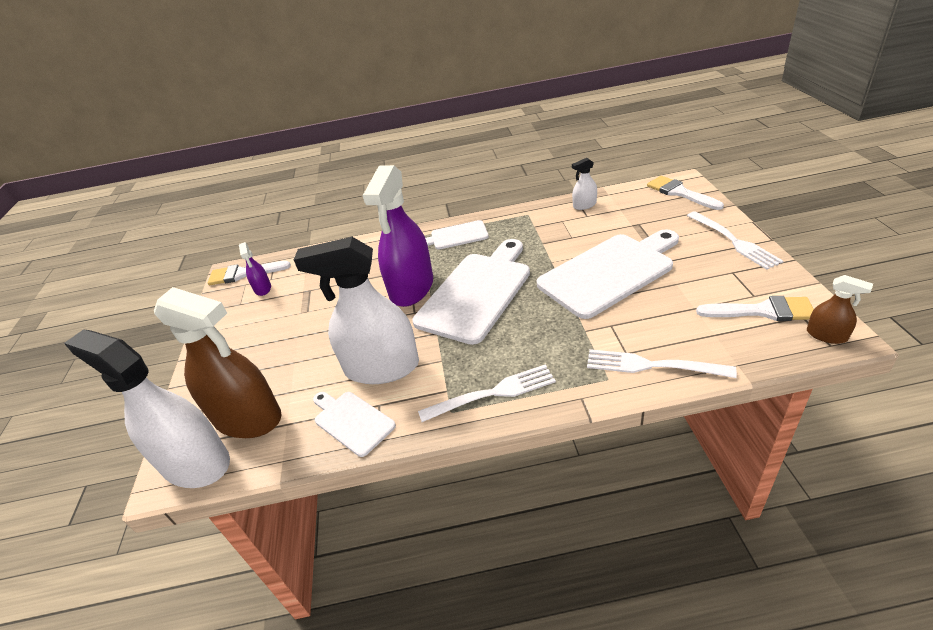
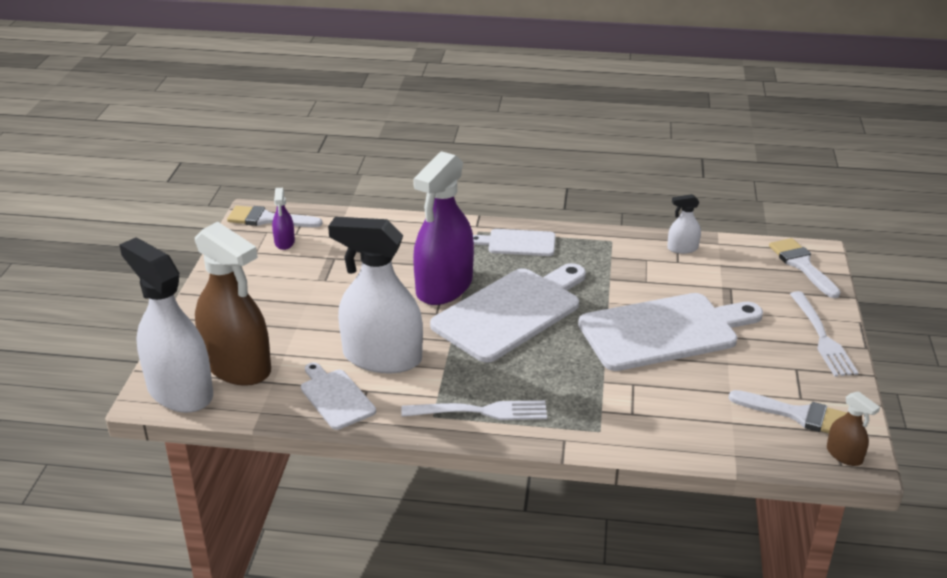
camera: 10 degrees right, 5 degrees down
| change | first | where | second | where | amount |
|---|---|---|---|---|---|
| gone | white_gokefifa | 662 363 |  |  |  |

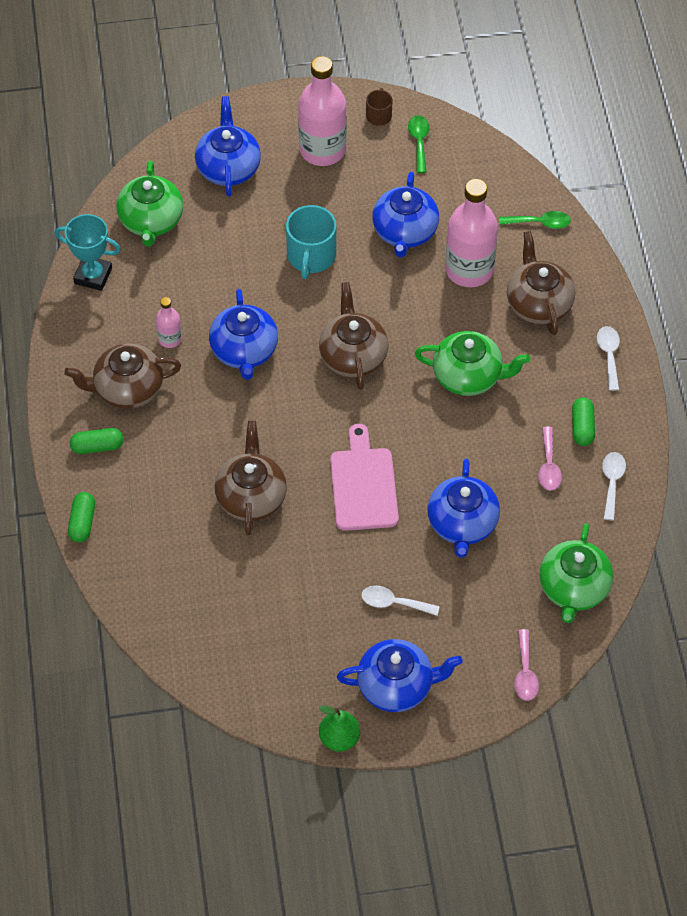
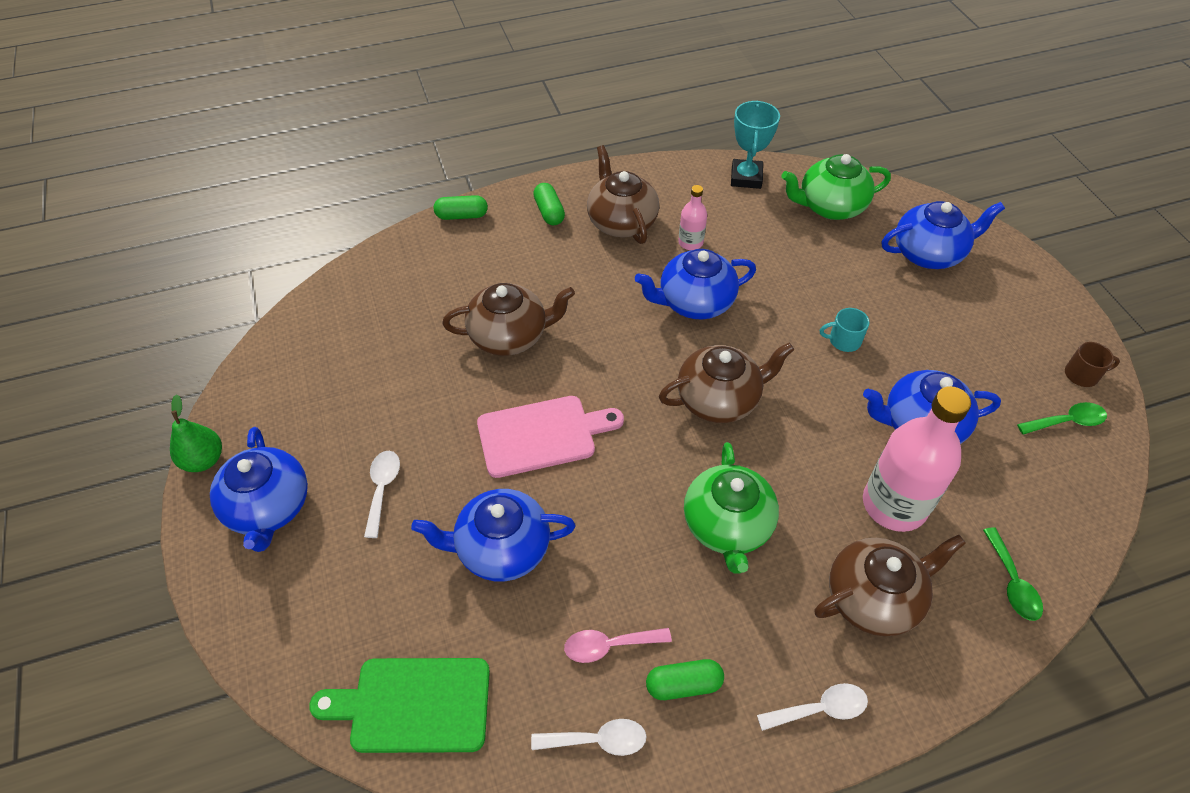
camera: 80 degrees right, 5 degrees down
| change | first | where | second | where | amount |
|---|---|---|---|---|---|
| scaled | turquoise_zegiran | 311 242 |  | 845 330 | x0.55 |
| gone | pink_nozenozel | 322 111 |  |  |  |
| gone | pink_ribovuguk | 526 665 |  |  |  |
| swapped | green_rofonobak | 576 573 | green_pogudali | 399 705 |  |

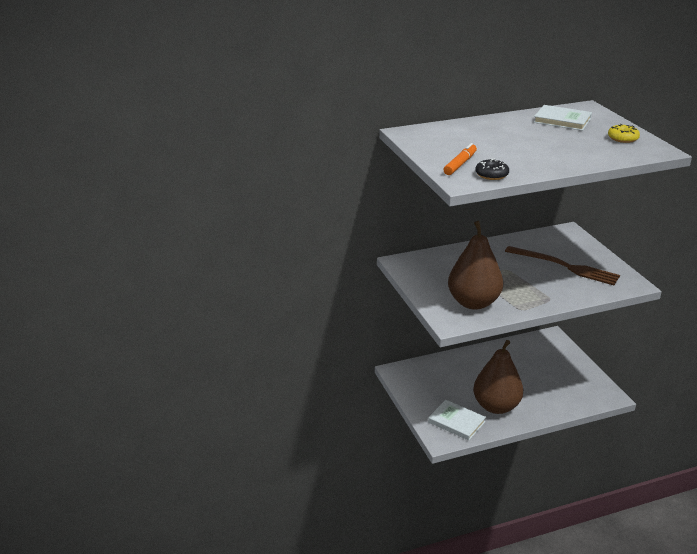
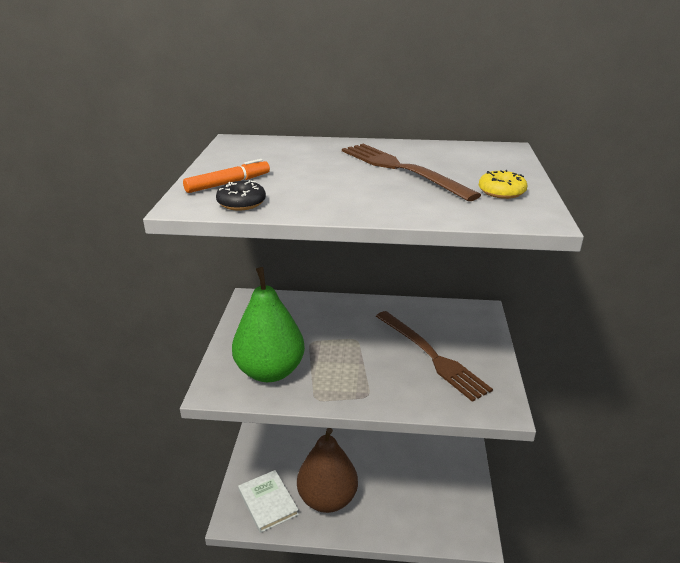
camera: 25 degrees right, 0 degrees up
| change | first | where | second | where | amount |
|---|---|---|---|---|---|
| repainted | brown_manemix | 475 265 | green_manemix | 268 324 |  |
| gone | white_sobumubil | 563 118 |  |  |  |
| new |  |  | brown_gokefifa | 411 172 |  |

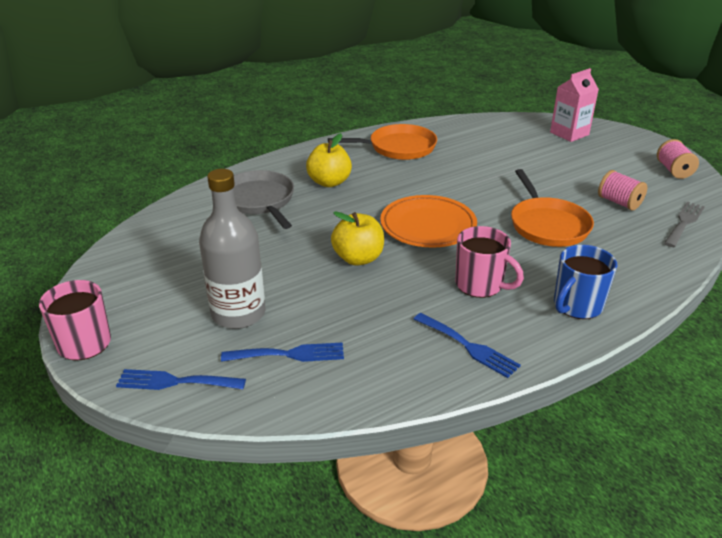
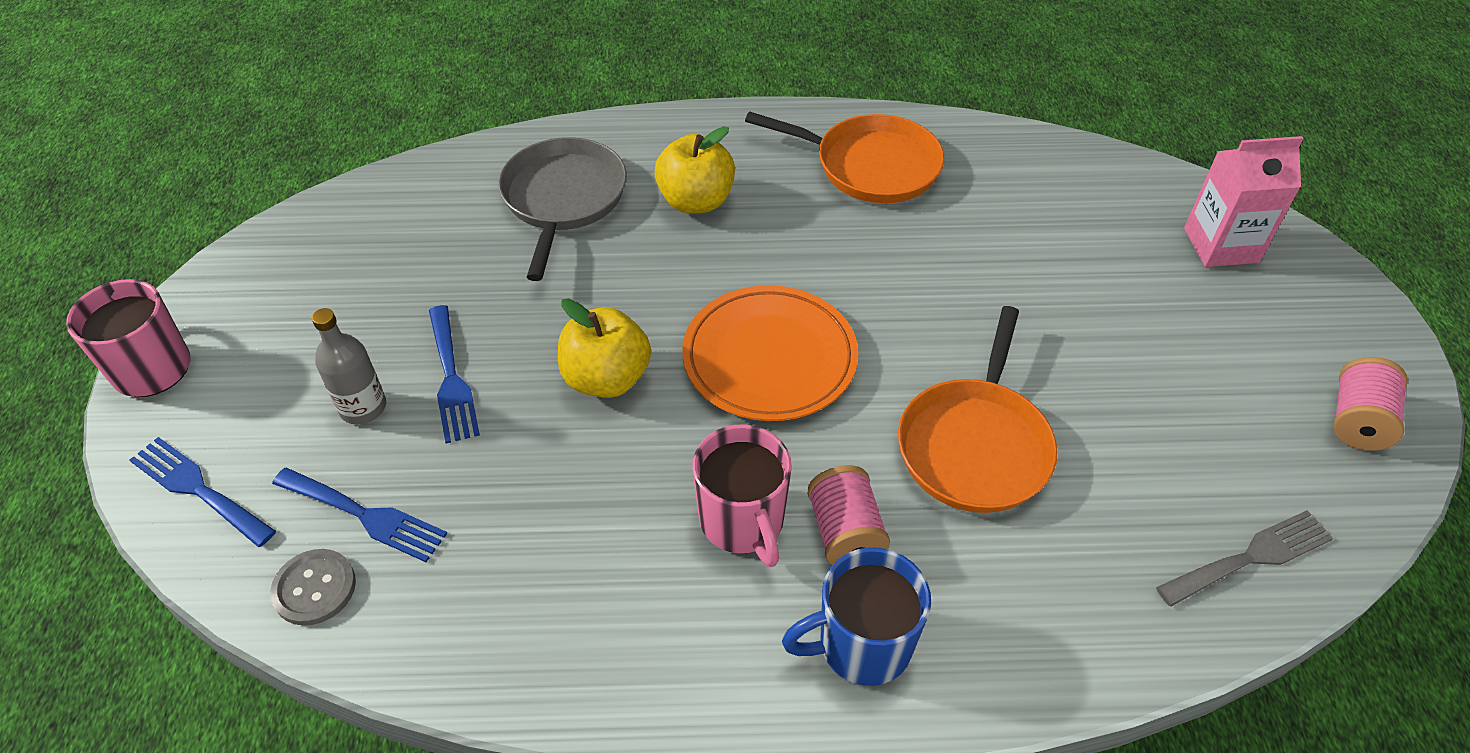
camera: 30 degrees right, 15 degrees up
| change | first | where | second | where | amount |
|---|---|---|---|---|---|
| scaled | grey_nozenozel | 232 249 |  | 349 366 | x0.55 |
| shifted | blue_gokefifa | 467 345 |  | 454 374 |  |
| shifted | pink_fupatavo | 622 190 |  | 848 515 |  |
| new |  |  | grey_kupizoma | 313 587 |  |

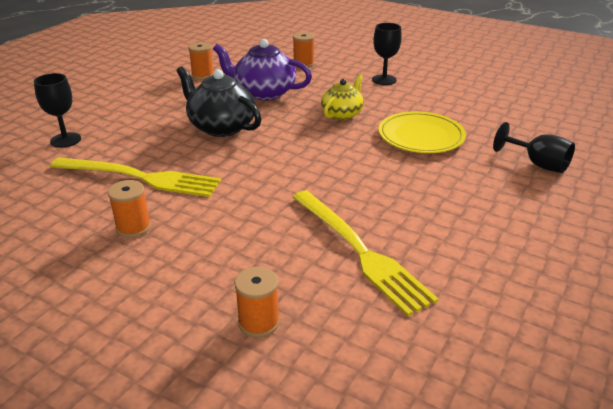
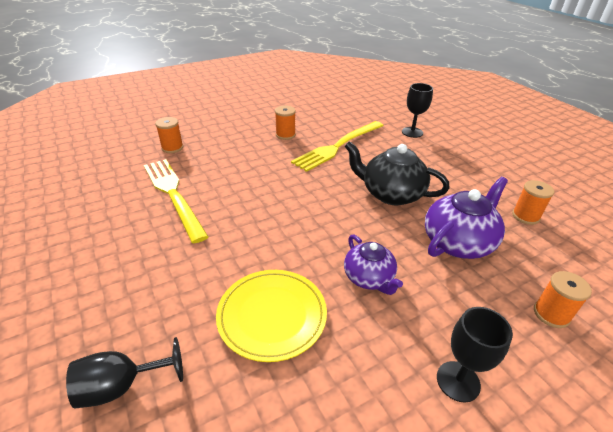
camera: 120 degrees right, 5 degrees up
| change | first | where | second | where | amount |
|---|---|---|---|---|---|
| rotated | black_rofonobak | 218 101 |  | 397 173 | 135 degrees counterclockwise |
| rotated | yellow_gokefifa | 365 253 |  | 176 201 | 60 degrees clockwise |
| repainted | yellow_rofonobak | 342 97 | purple_rofonobak | 373 265 |  |

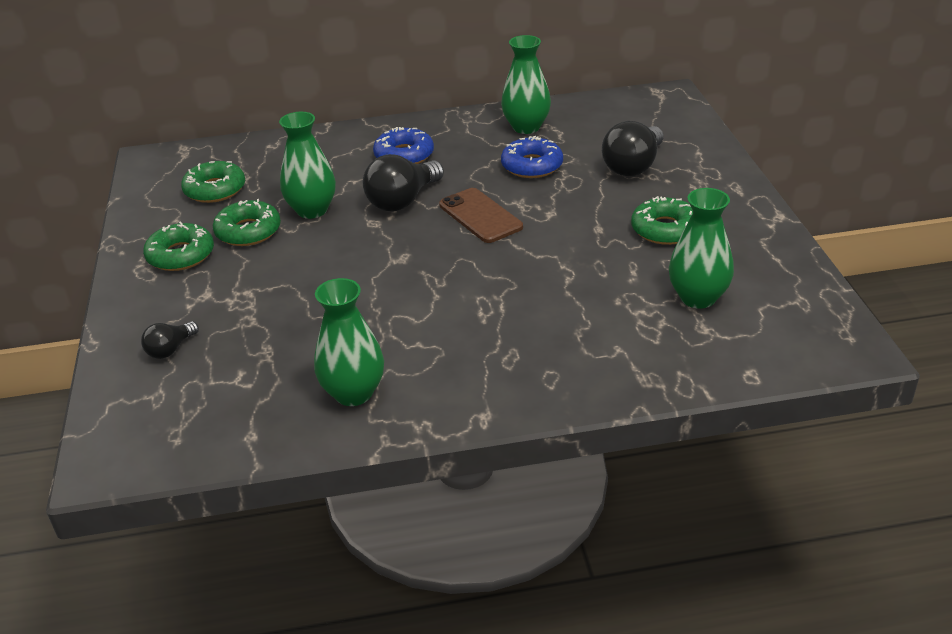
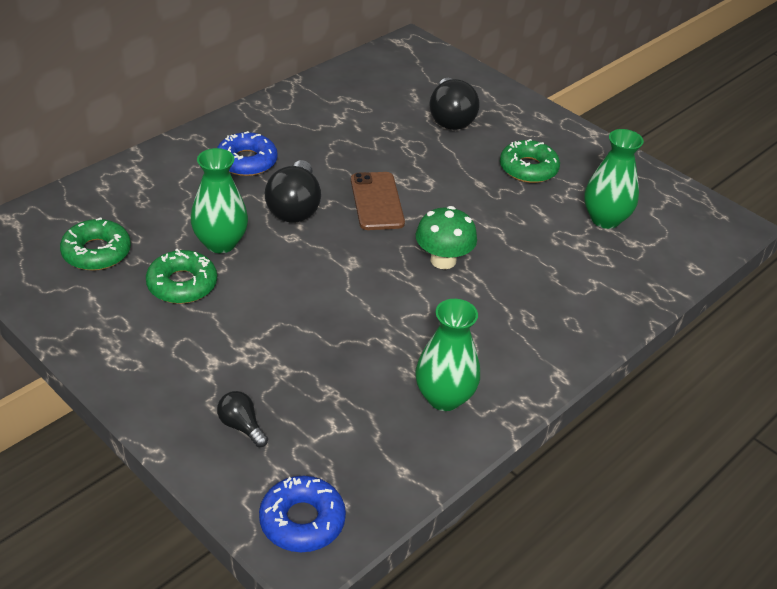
camera: 40 degrees left, 5 degrees up
| change | first | where | second | where | amount |
|---|---|---|---|---|---|
| rotated | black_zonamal | 170 340 |  | 242 419 | 135 degrees clockwise |
| gone | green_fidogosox | 178 246 |  |  |  |
| rotated | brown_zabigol | 481 215 |  | 378 201 | 60 degrees clockwise |
| gone | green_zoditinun | 526 84 |  |  |  |
| shifted | blue_fidogosox | 532 157 |  | 302 514 |  |
| new |  |  | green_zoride | 446 237 |  |

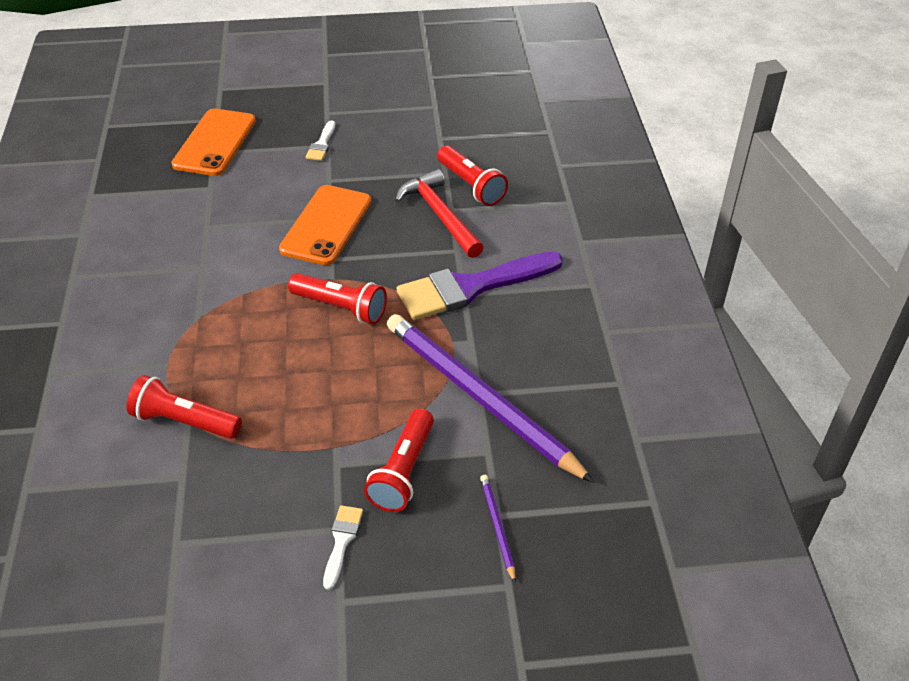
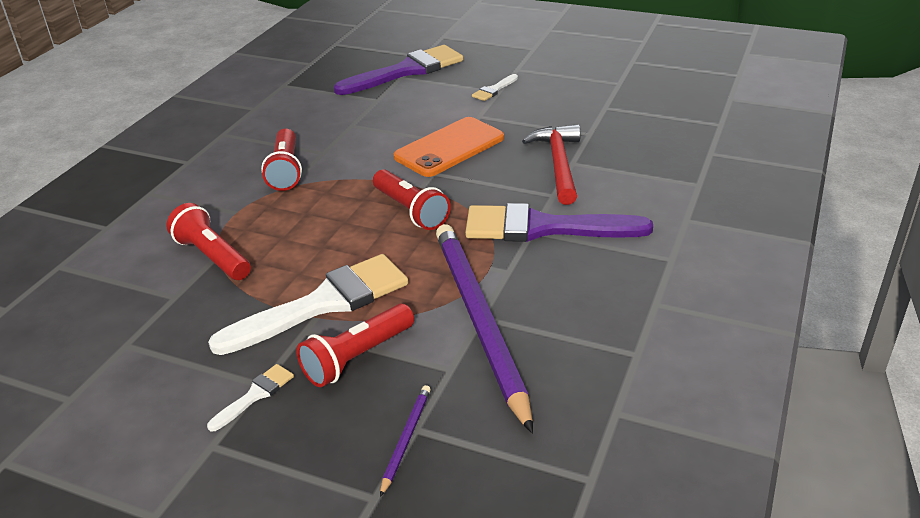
camera: 30 degrees right, 10 degrees down
| change | first | where | second | where | amount |
|---|---|---|---|---|---|
| swapped | orange_zabigol | 213 142 | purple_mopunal | 398 70 |  |
| shifted | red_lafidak | 472 176 |  | 281 160 |  |
| new |  |  | white_mopunal | 308 304 |  |

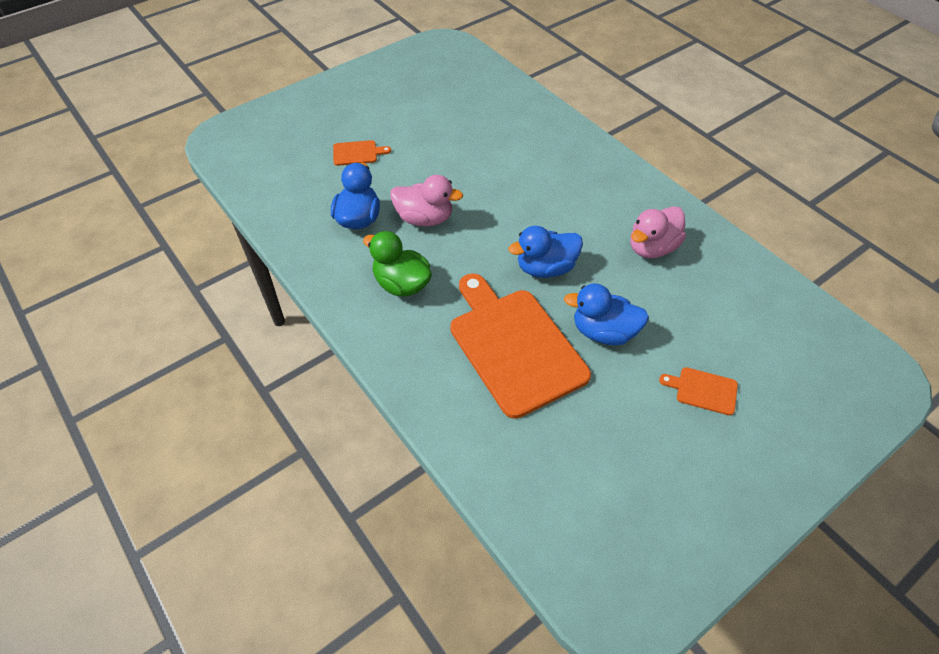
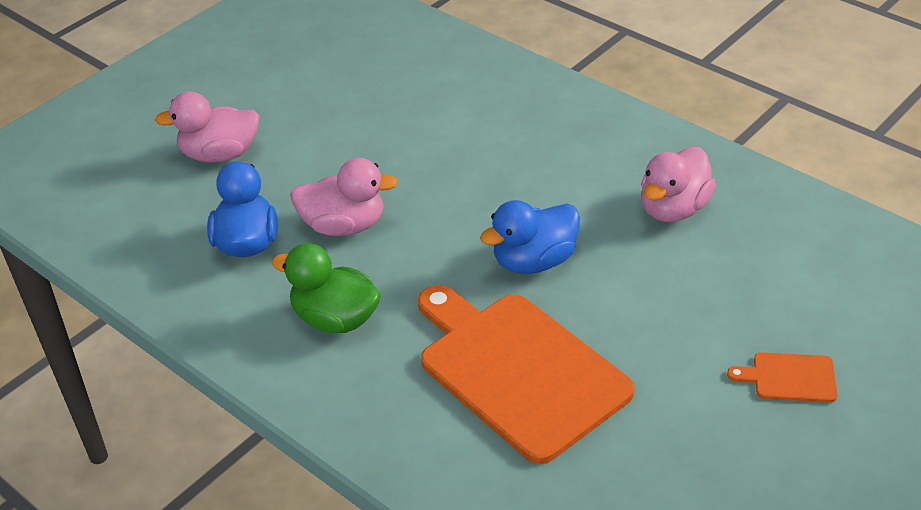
camera: 10 degrees left, 10 degrees down
| change | first | where | second | where | amount |
|---|---|---|---|---|---|
| swapped | orange_pogudali | 362 153 | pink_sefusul | 207 126 |  |
| gone | blue_sefusul | 606 314 |  |  |  |

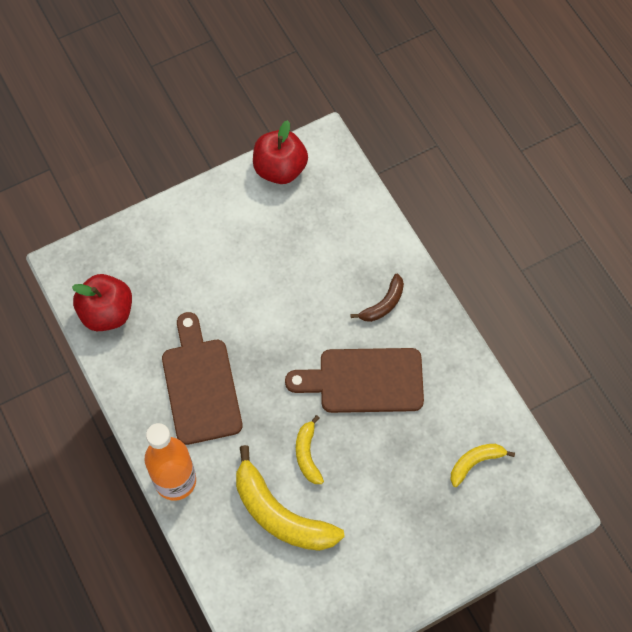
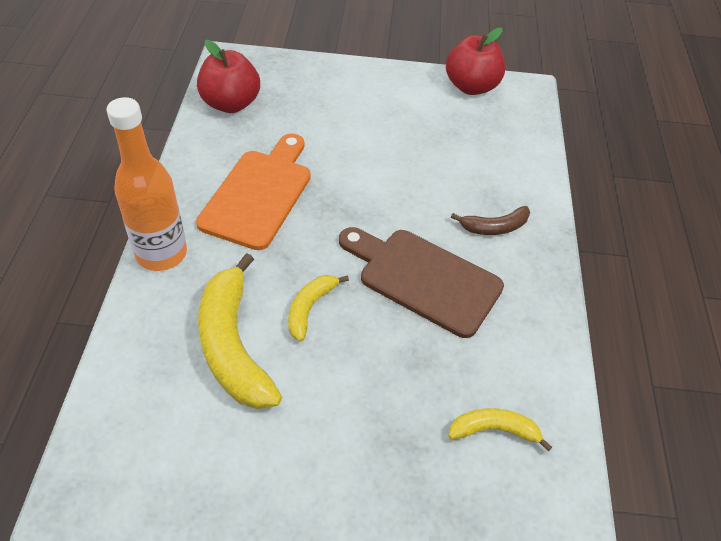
camera: 30 degrees right, 15 degrees down
| change | first | where | second | where | amount |
|---|---|---|---|---|---|
| repainted | brown_pogudali | 202 378 | orange_pogudali | 253 191 |  |

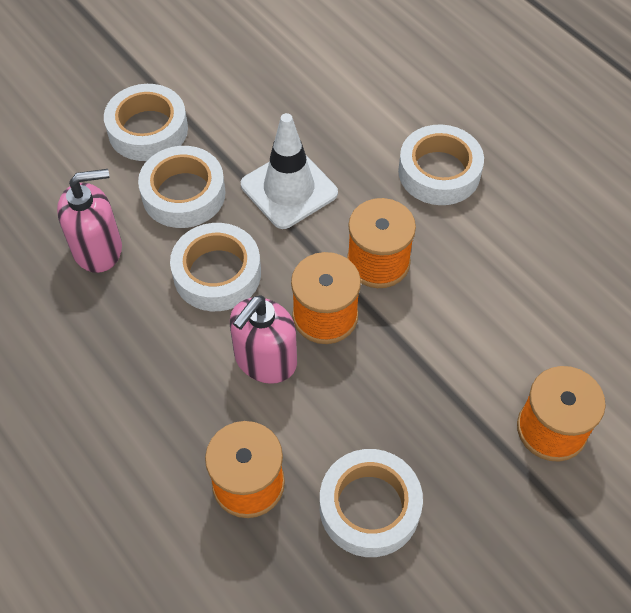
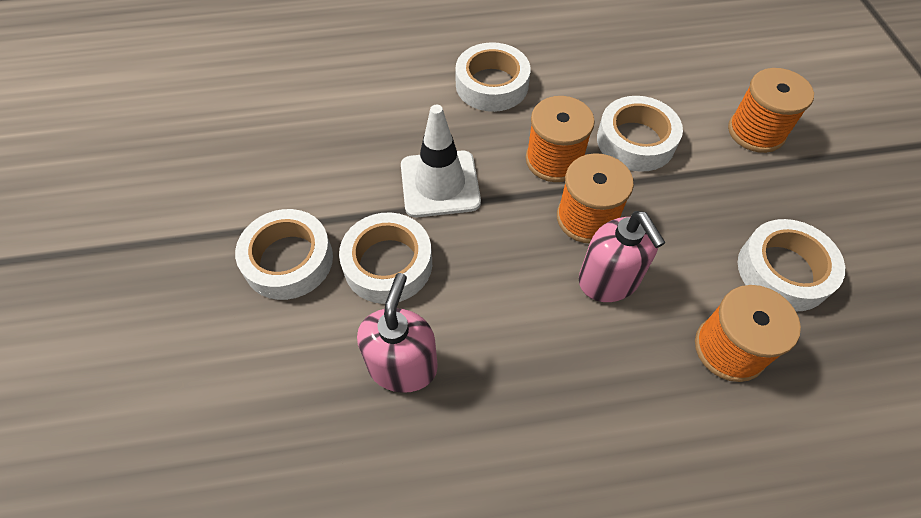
camera: 60 degrees left, 0 degrees up
| change | first | where | second | where | amount |
|---|---|---|---|---|---|
| shifted | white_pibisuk | 215 267 |  | 640 134 |  |

